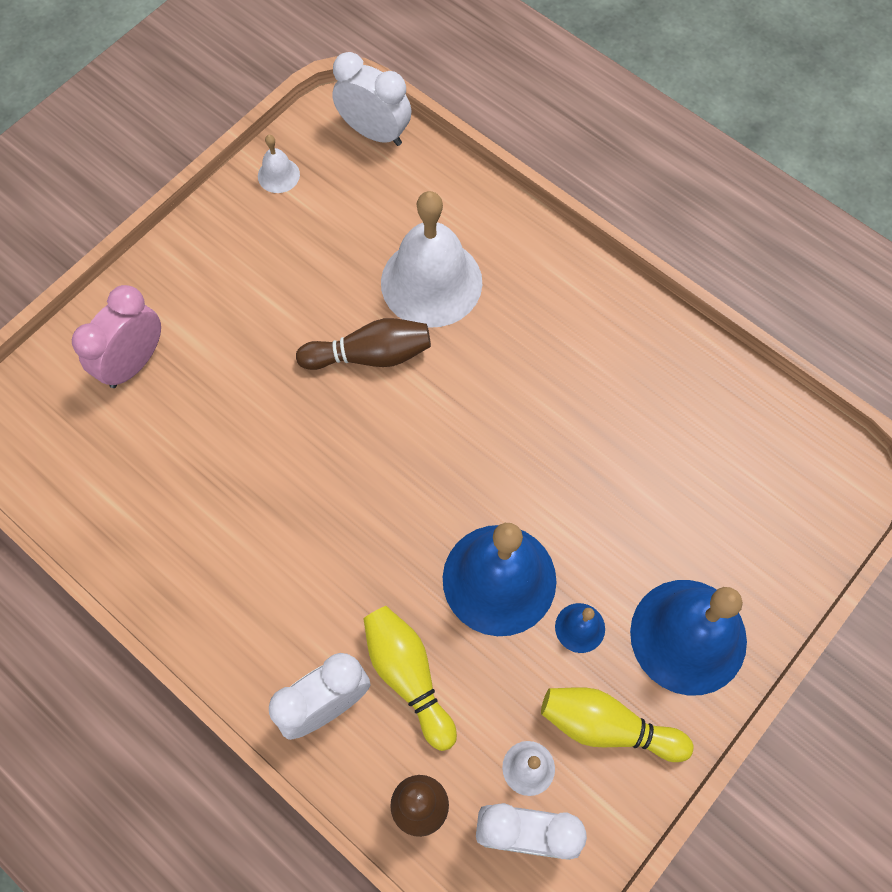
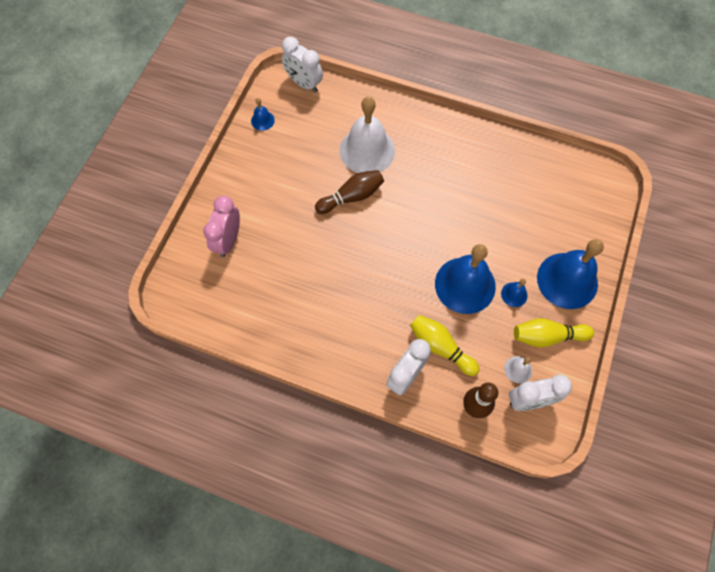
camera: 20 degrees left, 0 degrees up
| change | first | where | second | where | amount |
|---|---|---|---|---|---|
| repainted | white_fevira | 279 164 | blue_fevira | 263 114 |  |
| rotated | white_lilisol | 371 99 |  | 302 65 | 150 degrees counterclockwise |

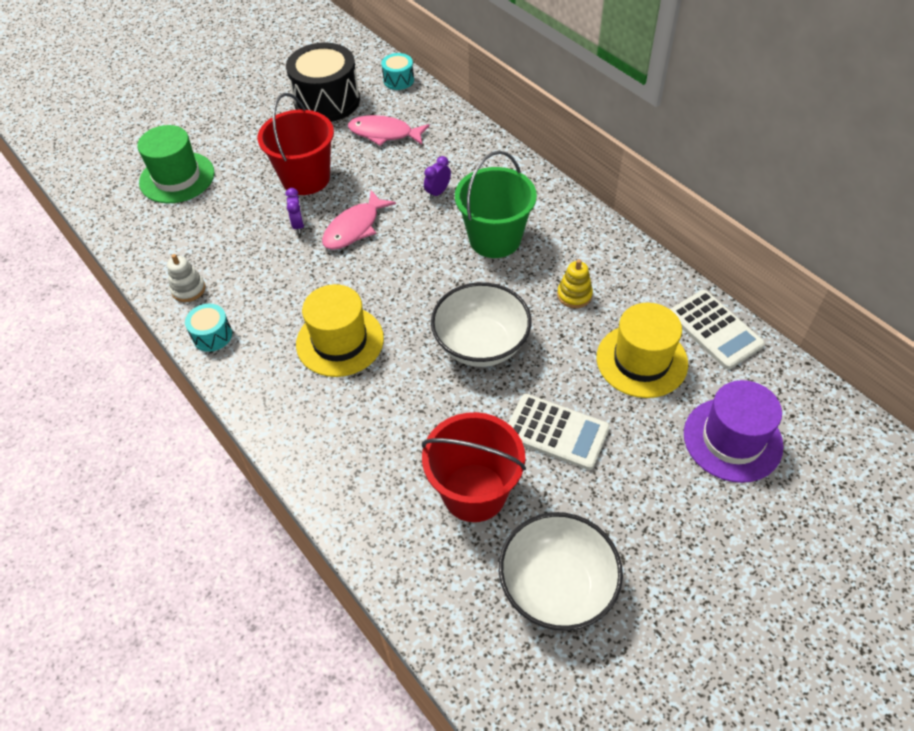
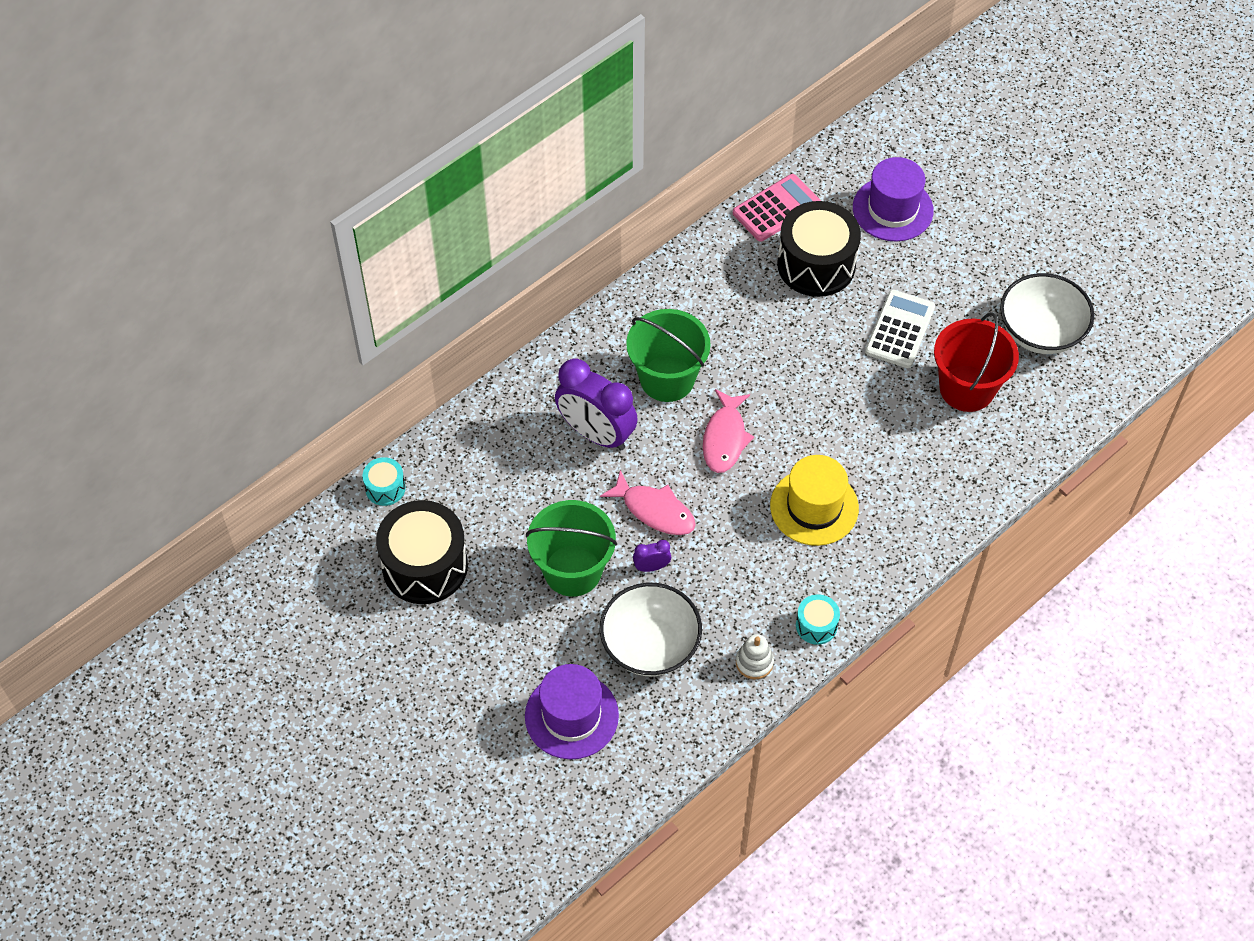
camera: 95 degrees left, 5 degrees up
| change | first | where | second | where | amount |
|---|---|---|---|---|---|
| repainted | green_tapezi | 175 164 | purple_tapezi | 572 711 |  |
| repainted | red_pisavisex | 296 144 | green_pisavisex | 571 548 |  |
| shifted | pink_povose | 389 130 |  | 728 431 |  |
| scaled | purple_lilisol | 437 177 |  | 596 404 | x2.34 |
| shifted | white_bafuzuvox | 481 324 |  | 651 629 |  |
| gone | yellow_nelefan | 575 283 |  |  |  |
| swapped | yellow_tapezi | 642 350 | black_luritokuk | 819 249 |  |
| repainted | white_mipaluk | 717 329 | pink_mipaluk | 777 208 |  |

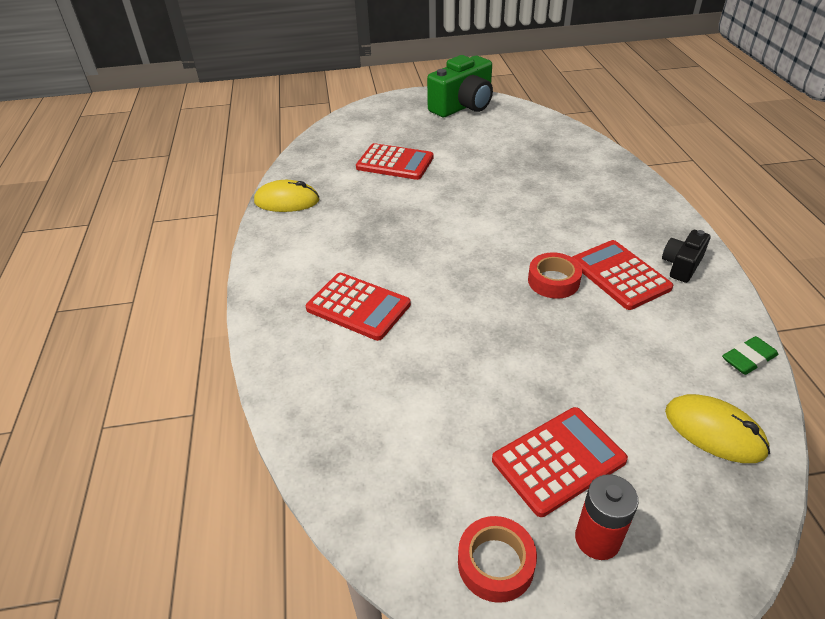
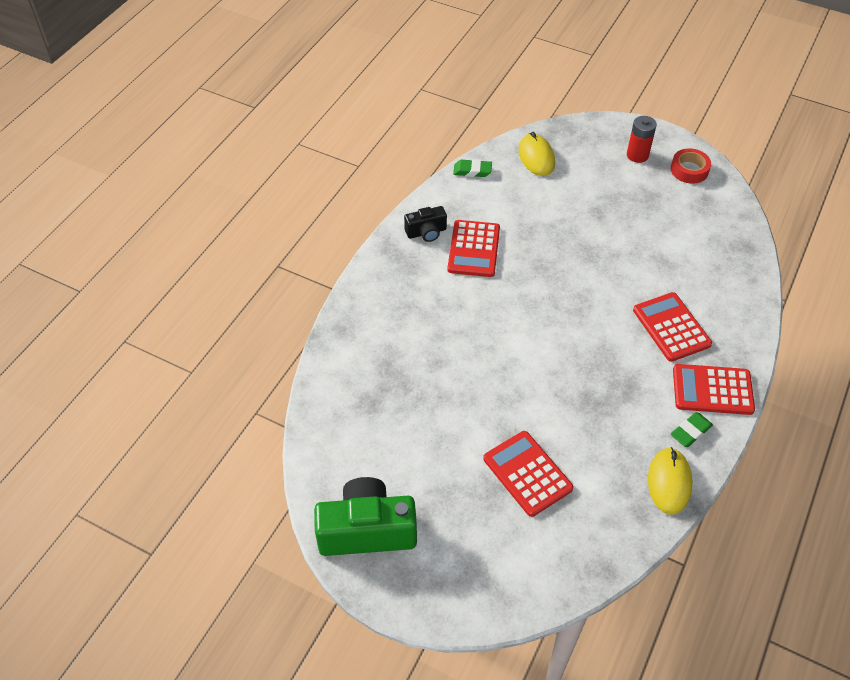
camera: 145 degrees left, 10 degrees up
| change | first | where | second | where | amount |
|---|---|---|---|---|---|
| rotated | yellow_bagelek | 287 196 |  | 670 481 | 60 degrees clockwise |
| shifted | red_mipaluk | 560 462 |  | 714 389 |  |
| gone | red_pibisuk | 555 275 |  |  |  |
| new |  |  | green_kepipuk | 692 429 |  |

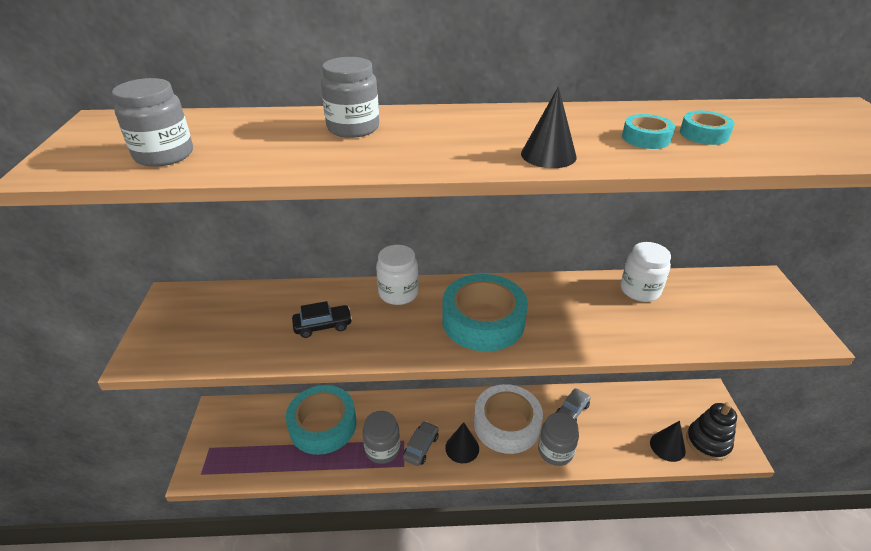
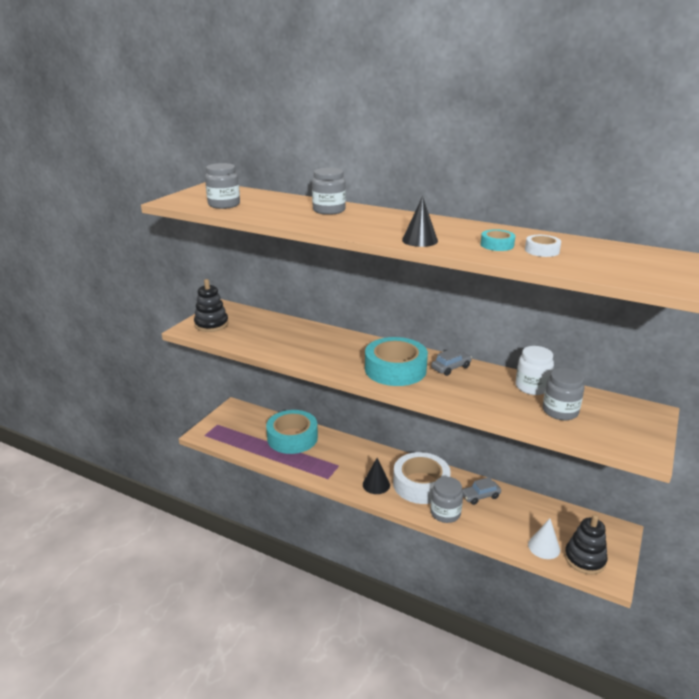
camera: 30 degrees right, 10 degrees down
| change | first | where | second | where | amount |
|---|---|---|---|---|---|
| gone | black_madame | 322 319 |  |  |  |
| shifted | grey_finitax | 381 437 |  | 563 394 |  |
| gone | white_finitax | 397 275 |  |  |  |
| shifted | grey_madame | 421 443 |  | 451 362 |  |
| repainted | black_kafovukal | 668 441 | white_kafovukal | 544 539 |  |
| repainted | turquoise_pibisuk | 707 128 | white_pibisuk | 543 246 |  |
| new |  |  | black_nelefan | 211 305 |  |

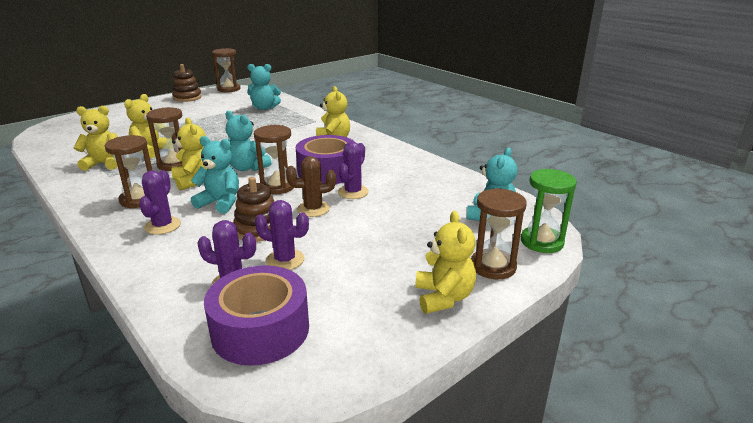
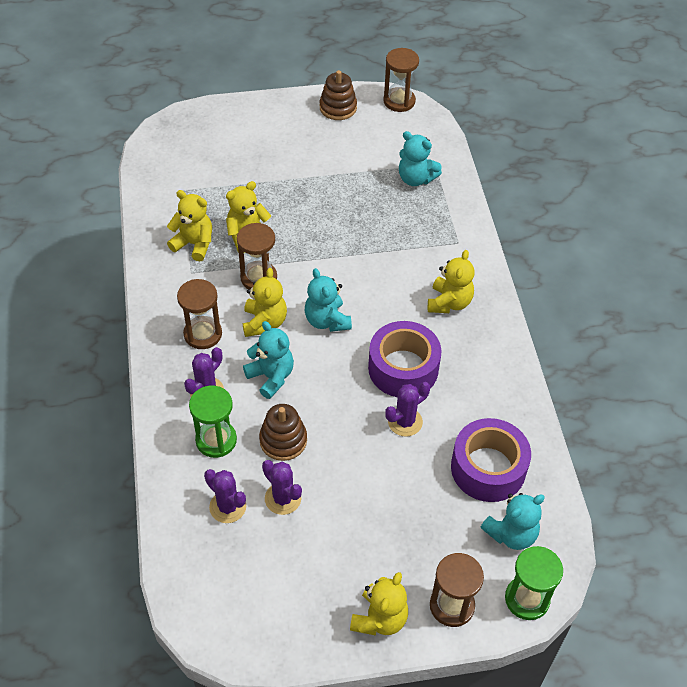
camera: 30 degrees right, 25 degrees up
| change | first | where | second | where | amount |
|---|---|---|---|---|---|
| shifted | purple_pibisuk | 256 315 |  | 491 460 |  |
| gone | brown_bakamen | 274 159 |  |  |  |
| gone | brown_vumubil | 311 186 |  |  |  |
| new |  |  | green_bakamen | 213 422 |  |

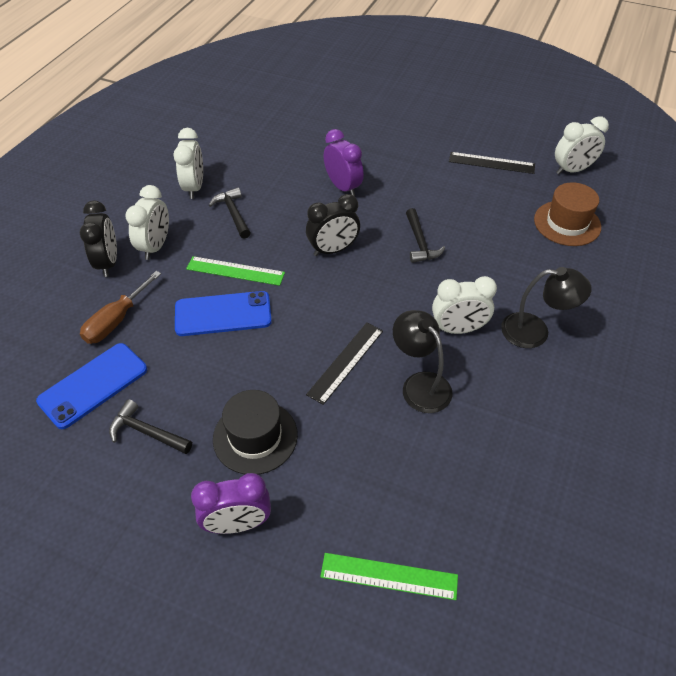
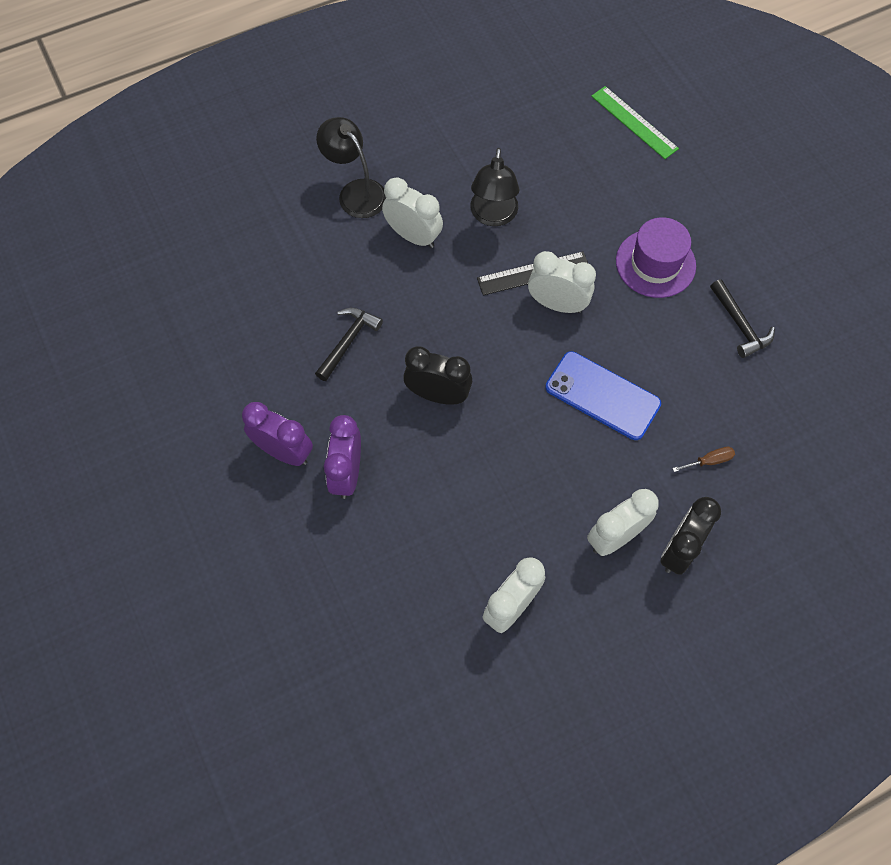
camera: 140 degrees left, 15 degrees up
| change | first | where | second | where | amount |
|---|---|---|---|---|---|
| gone | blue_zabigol | 91 386 |  |  |  |
| scaled | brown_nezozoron | 120 307 |  | 703 459 | x0.52 |
| gone | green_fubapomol | 235 271 |  |  |  |
| shifted | purple_lilisol | 231 503 |  | 277 434 |  |
| gone | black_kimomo | 230 213 |  |  |  |
| repainted | black_tapezi | 255 432 | purple_tapezi | 656 257 |  |
| gone | black_fubapomol | 492 163 |  |  |  |
| gone | brown_tapezi | 567 214 |  |  |  |
| shifted | white_lilisol | 582 145 |  | 562 282 |  |

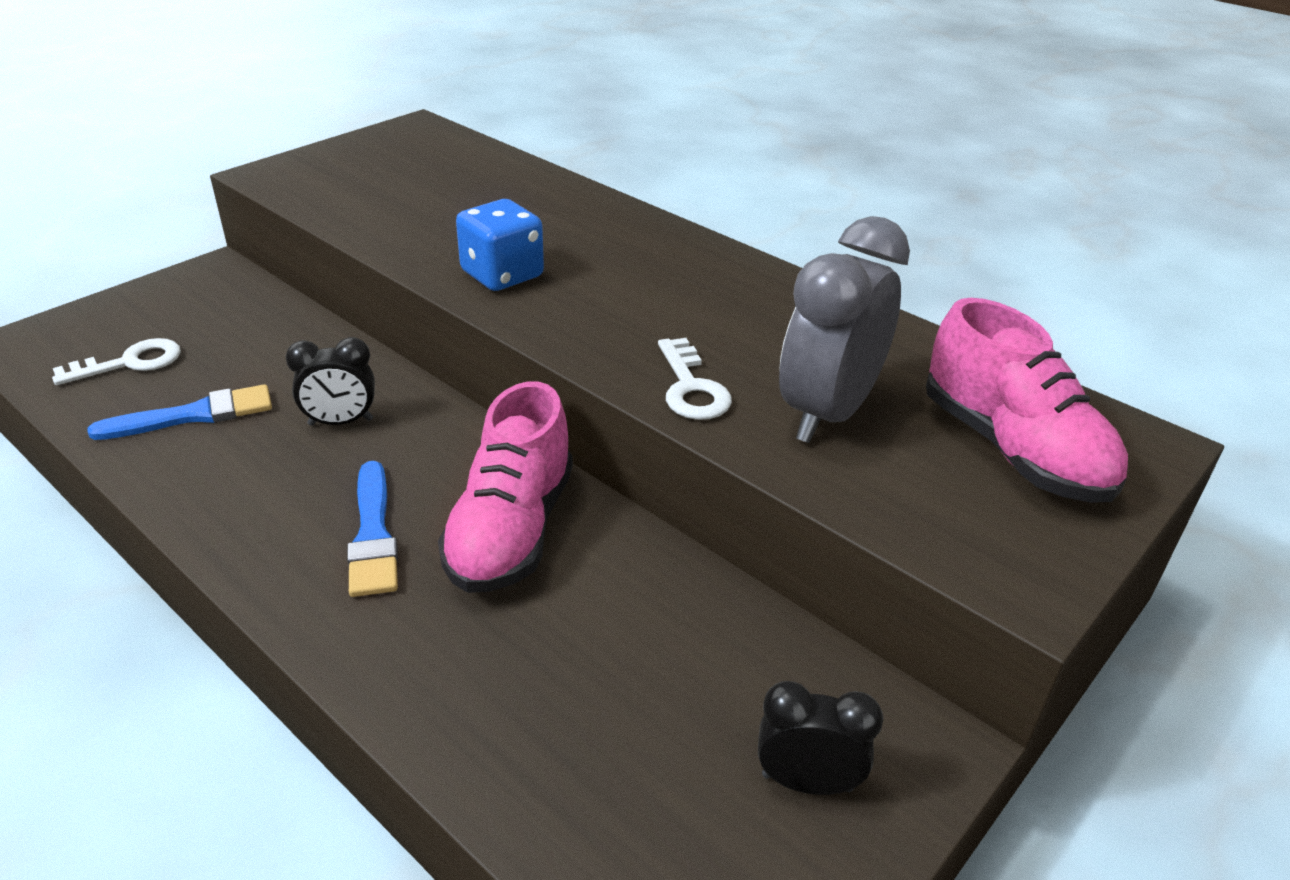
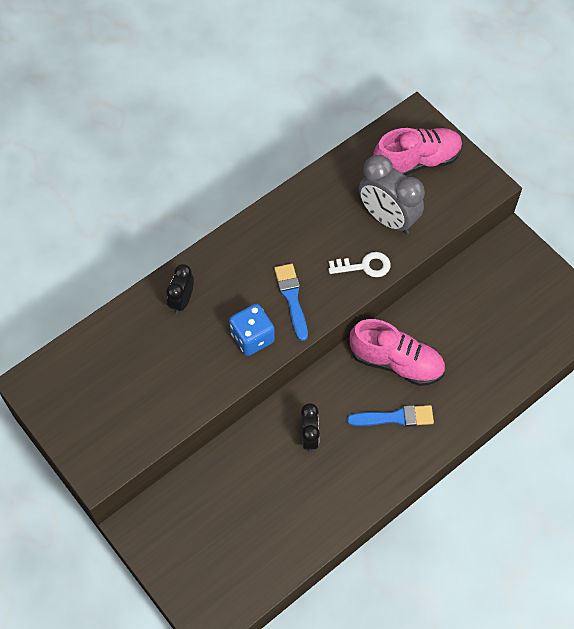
camera: 80 degrees left, 25 degrees up
| change | first | where | second | where | amount |
|---|---|---|---|---|---|
| gone | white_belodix | 116 361 |  |  |  |
| shifted | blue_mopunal | 179 412 |  | 291 302 |  |
| shifted | black_lilisol | 821 738 |  | 180 289 |  |

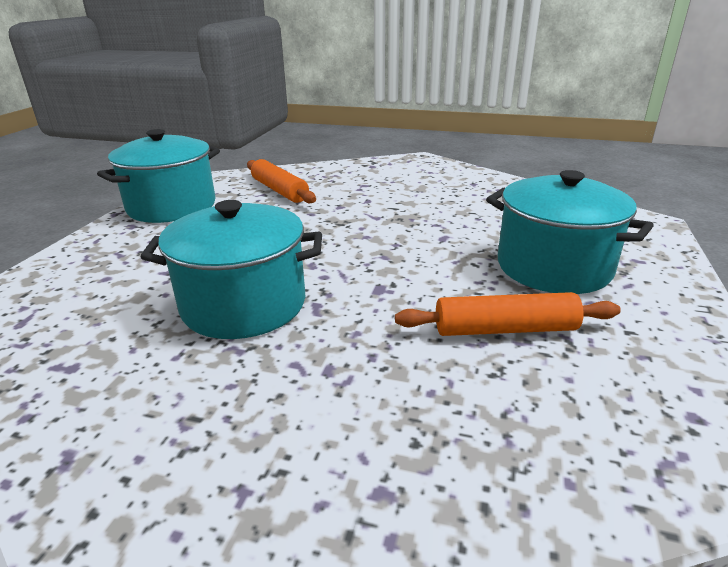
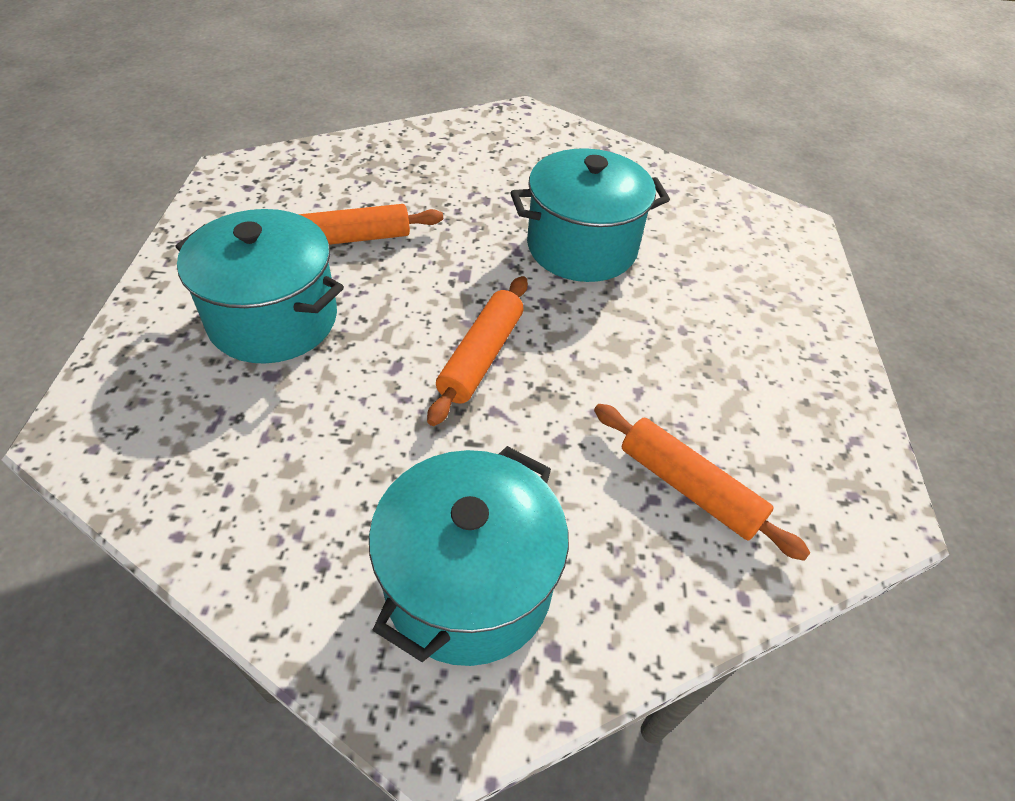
camera: 165 degrees right, 20 degrees up
| change | first | where | second | where | amount |
|---|---|---|---|---|---|
| shifted | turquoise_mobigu | 158 176 |  | 469 556 |  |
| new |  |  | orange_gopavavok | 477 351 |  |

